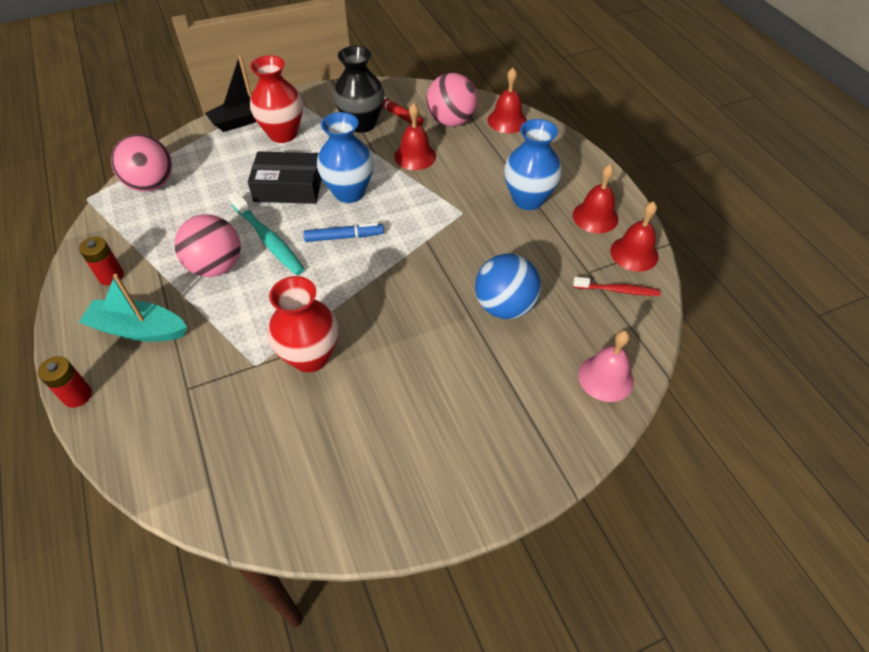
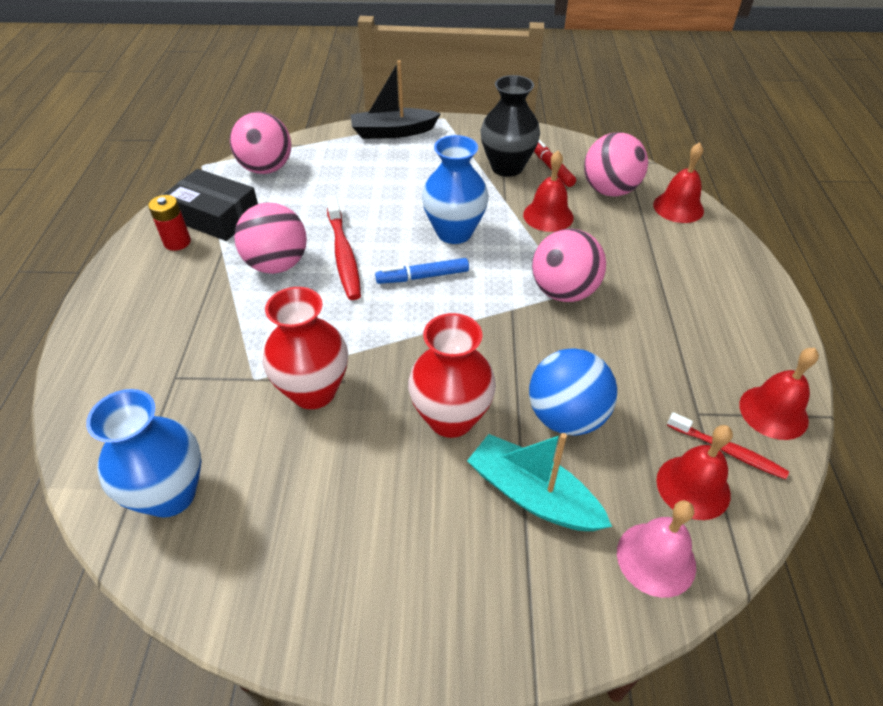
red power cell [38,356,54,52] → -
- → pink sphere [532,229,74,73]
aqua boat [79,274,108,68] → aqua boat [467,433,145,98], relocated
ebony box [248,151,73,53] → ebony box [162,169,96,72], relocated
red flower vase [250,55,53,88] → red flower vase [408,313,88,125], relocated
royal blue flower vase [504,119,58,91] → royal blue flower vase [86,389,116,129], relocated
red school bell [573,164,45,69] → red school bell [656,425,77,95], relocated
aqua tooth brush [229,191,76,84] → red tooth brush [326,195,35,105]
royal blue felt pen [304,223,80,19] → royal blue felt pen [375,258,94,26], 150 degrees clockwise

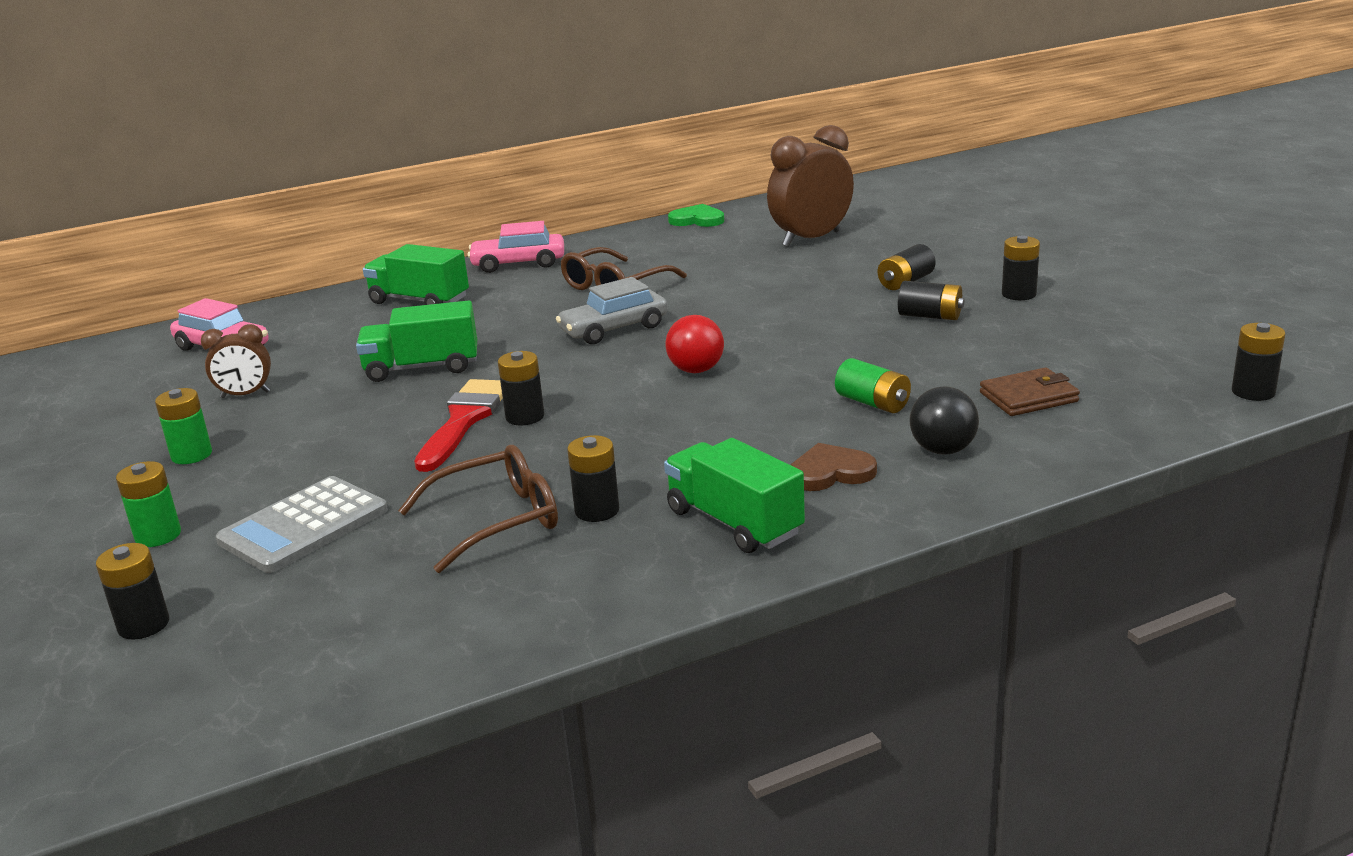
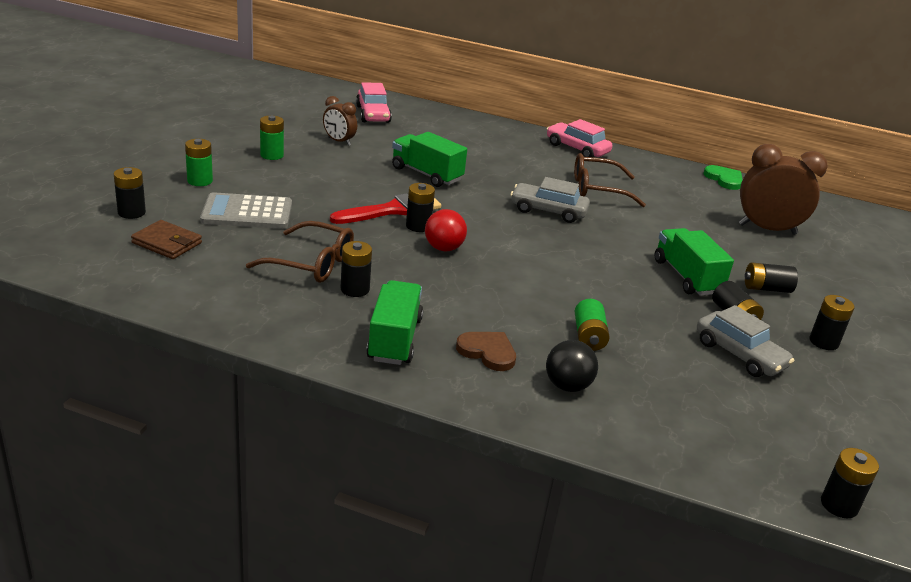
- → grey automobile [697,305,97,72]
green truck [363,244,106,61] → green truck [654,228,80,68], relocated
red sphere [665,315,59,58] → red sphere [425,209,42,42], relocated
brown billfold [980,368,100,48] → brown billfold [131,220,71,39], relocated

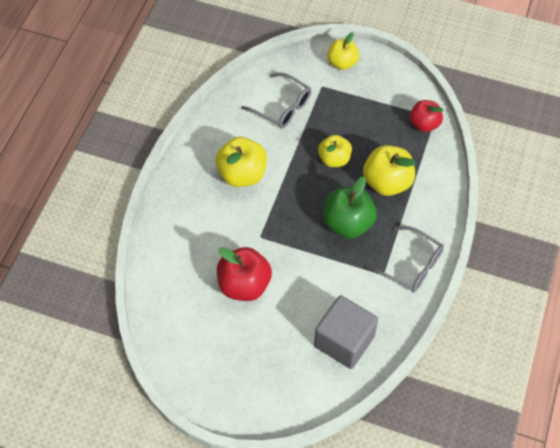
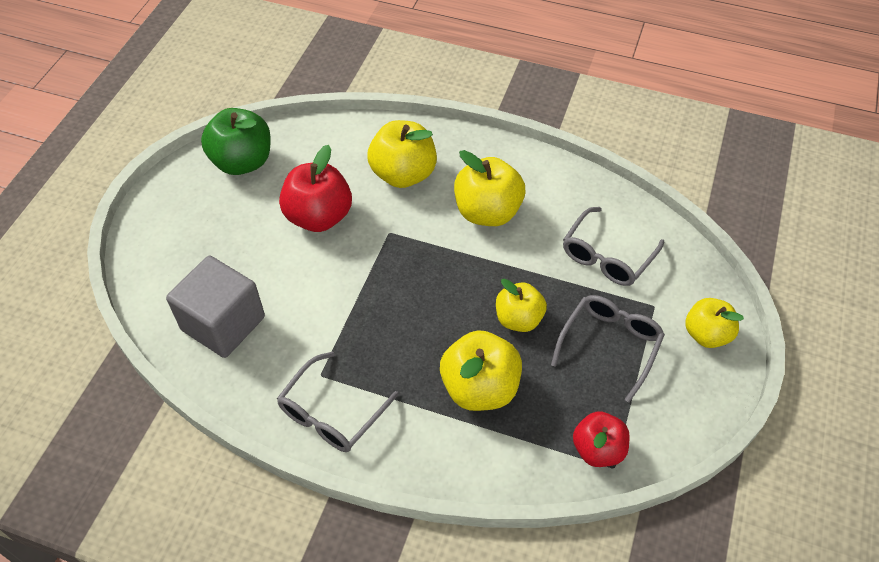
- → yellow apple [367,120,70,68]
- → grey eyeglasses [551,295,114,107]
green apple [323,177,54,62] → green apple [201,108,70,67], relocated

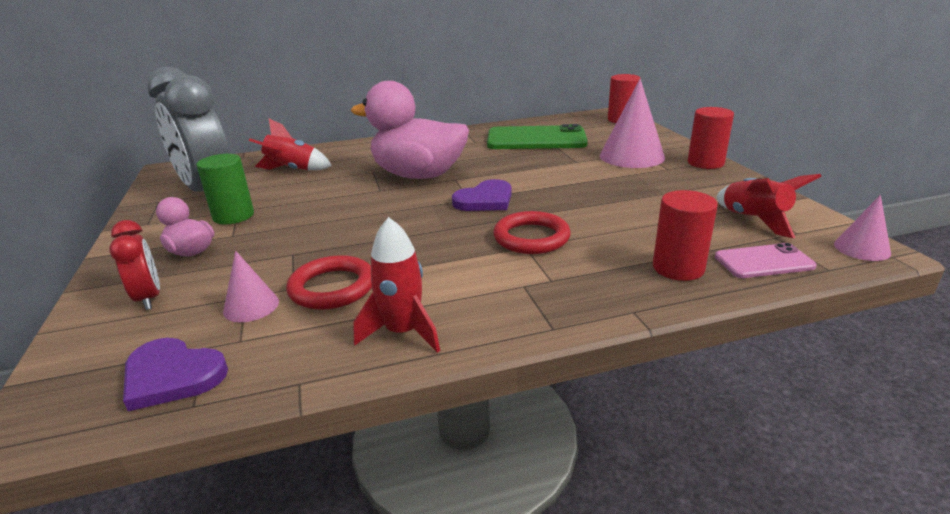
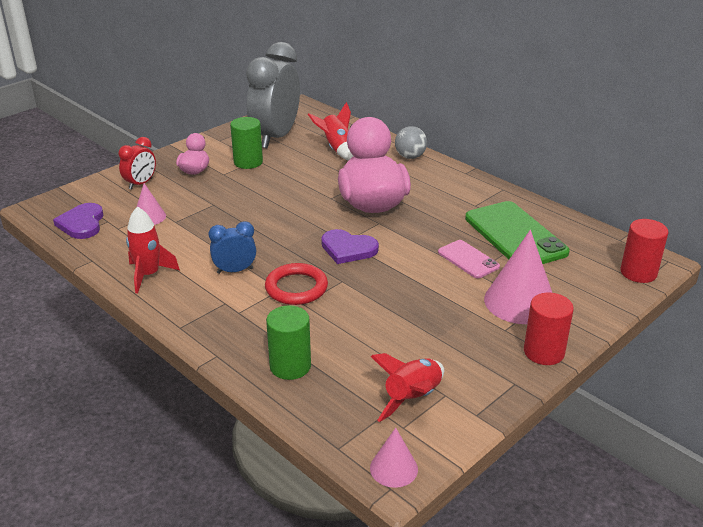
red torus [286,255,86,55] → -
- → royal blue alarm clock [209,221,47,53]
- → grey sphere [395,126,32,33]
pink phone [715,243,102,35] → pink phone [438,240,62,38], relocated
red cylinder shape [653,190,65,91] → green cylinder shape [266,305,45,75]

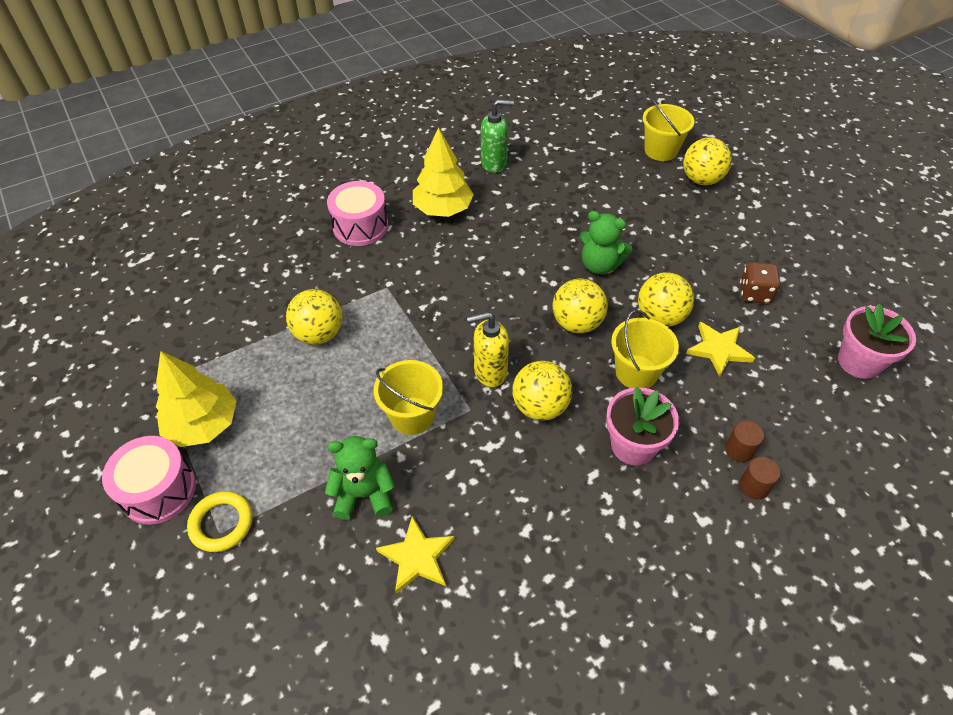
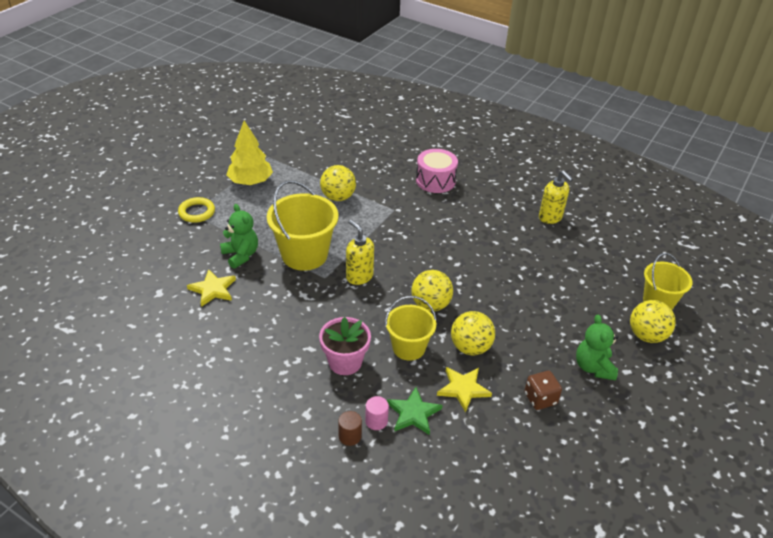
pink drum [102,436,94,89] → -
yellow toy tree [413,127,61,90] → -
yellow sphere [513,361,59,60] → -
pink flower pot [838,303,78,76] → -
- → green star shape [387,387,56,48]
green teddy [580,211,52,63] → green teddy [576,315,43,66], relocated
green soap pump [481,99,33,74] → yellow soap pump [539,170,34,54]
brown cylinder shape [725,421,39,41] → pink cylinder shape [365,396,24,34]
yellow pail [374,360,69,75] → yellow pail [267,180,71,91], x1.56

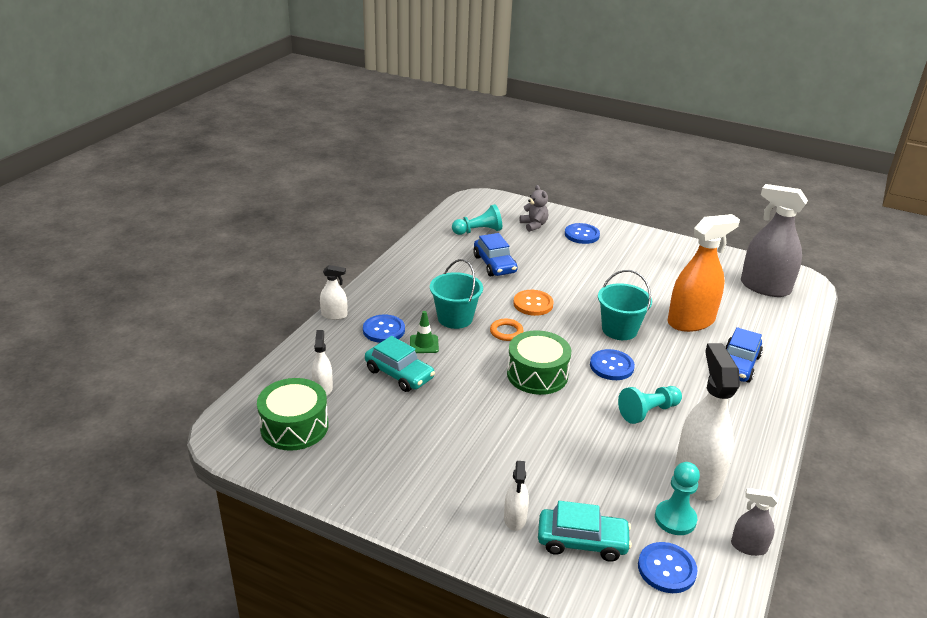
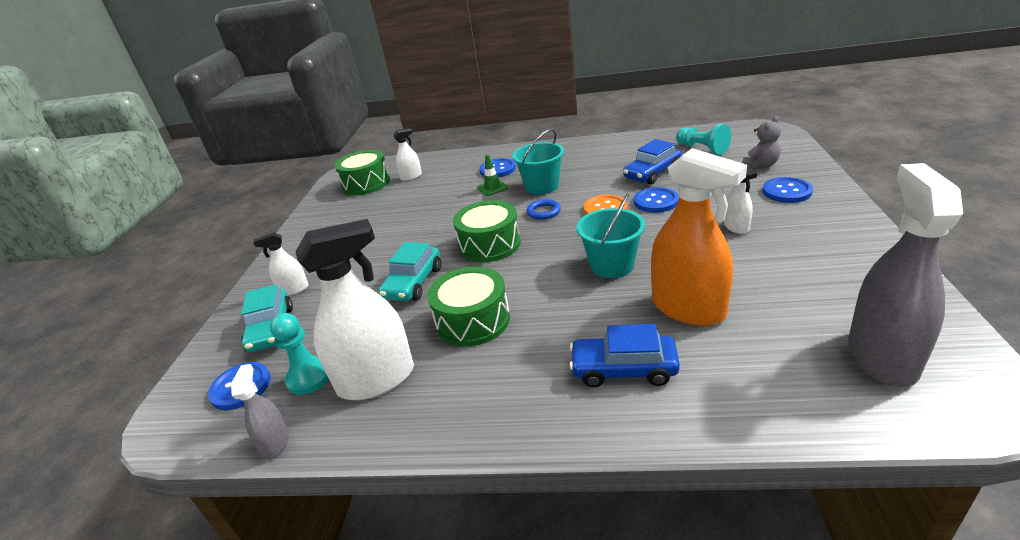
white sprayer [320,265,27,55] → white sprayer [724,163,33,71], relocated
aqua automobile [365,336,70,56] → aqua automobile [379,242,62,59], relocated
royal blue shirt button [590,349,45,31] → royal blue shirt button [634,187,45,26], relocated
aqua chess pawn [618,386,64,38] → green drum [427,266,83,81]
bright orange torus [490,319,34,22] → royal blue torus [527,199,34,21]

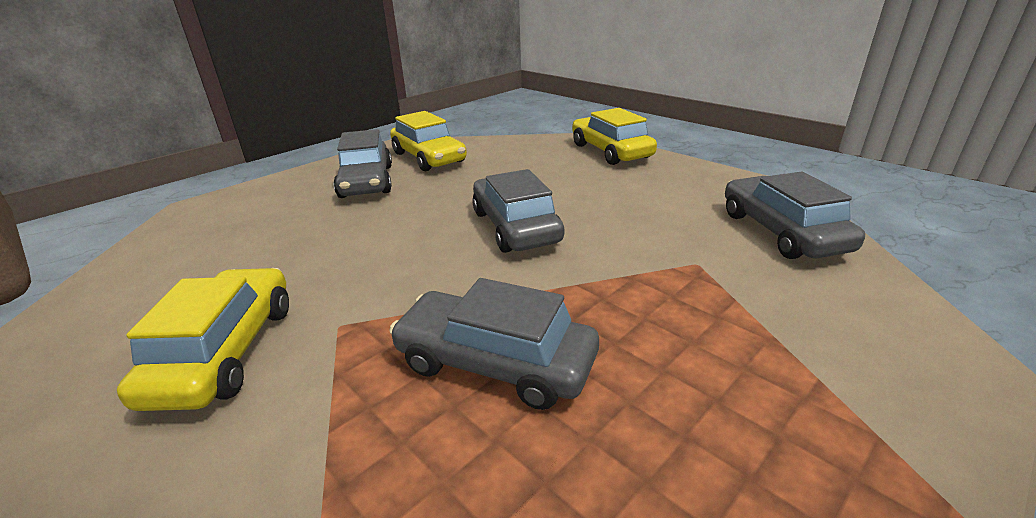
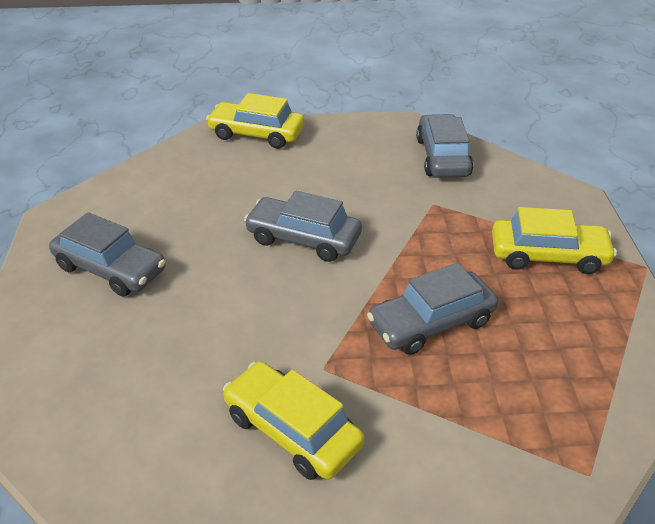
yellow automobile [390,111,77,60] → yellow automobile [492,207,125,67], relocated
grey automobile [725,172,140,87] → grey automobile [416,114,57,64], 60 degrees clockwise

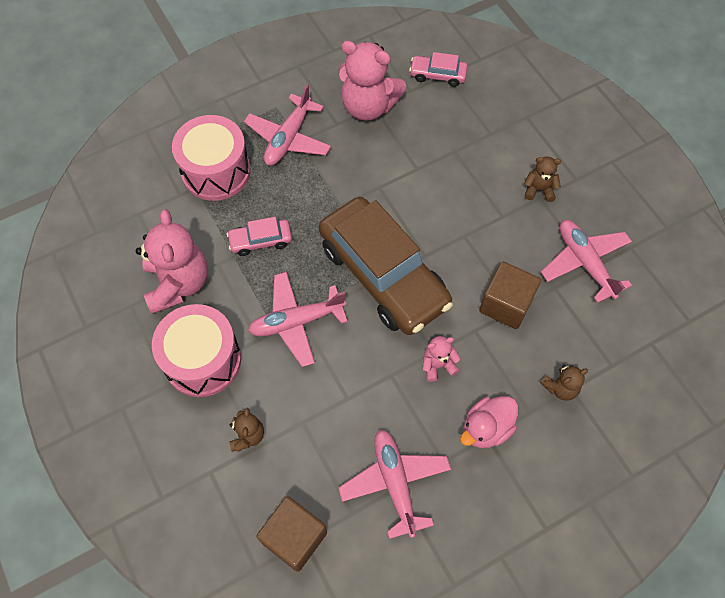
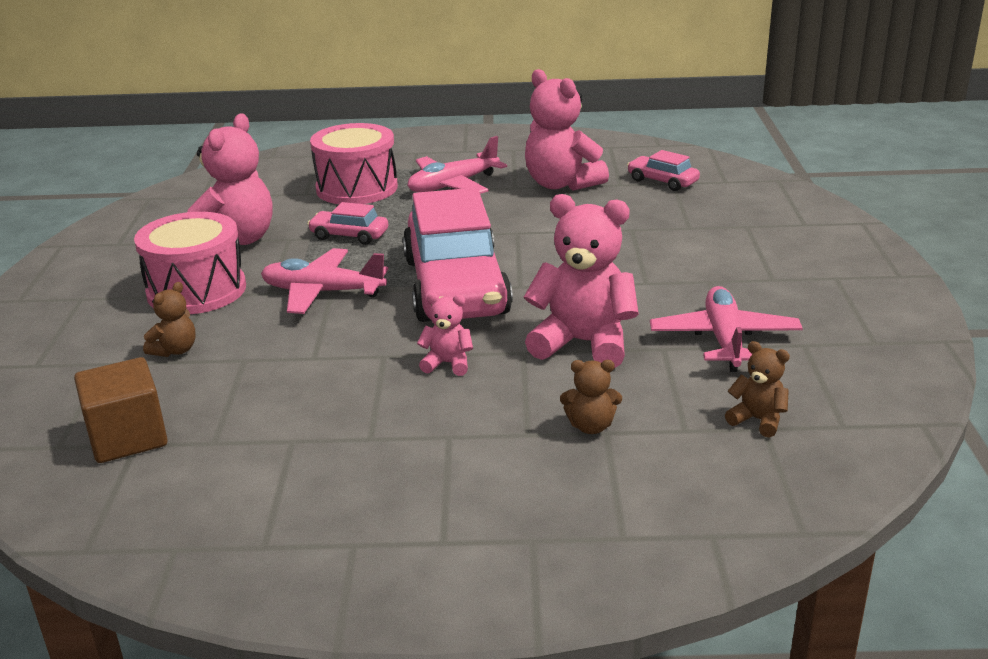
pink plane [338,430,113,109] → -
pink rubber duck [460,396,59,52] → -
brown teddy [524,157,37,45] → brown teddy [725,341,65,97], relocated
brown cube [479,262,62,67] → pink teddy [524,194,115,174]
brown automobile [319,197,134,138] → pink automobile [403,188,110,134]

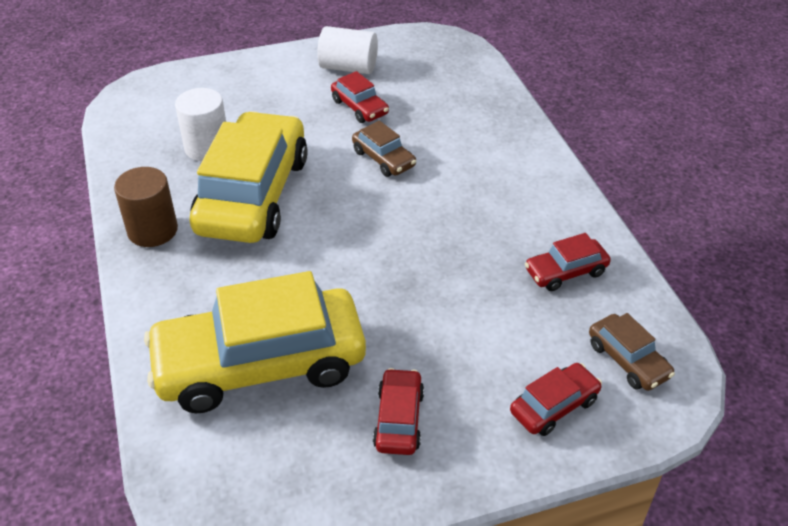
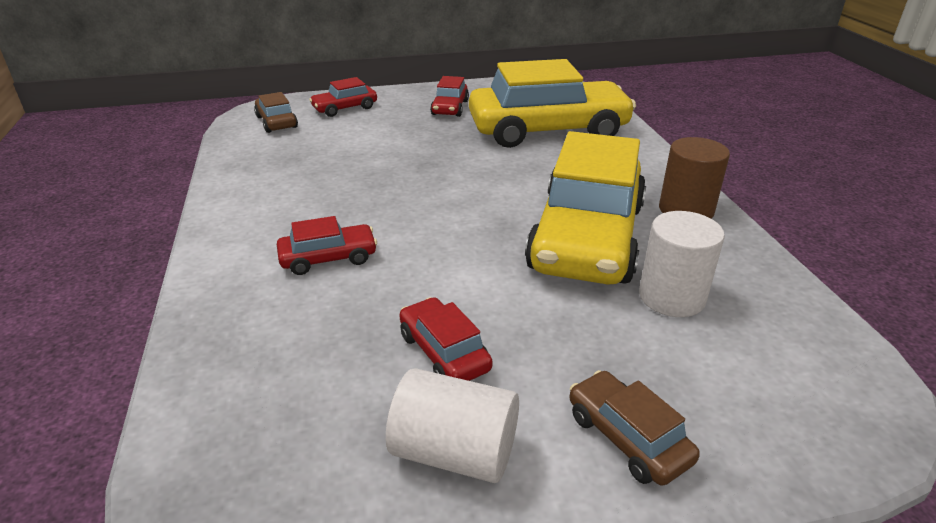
brown automobile [352,121,64,56] → brown automobile [569,370,131,116], relocated
red automobile [525,233,86,58] → red automobile [277,216,100,59], relocated

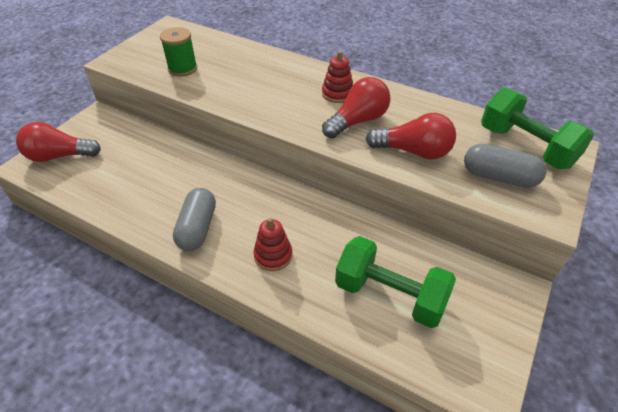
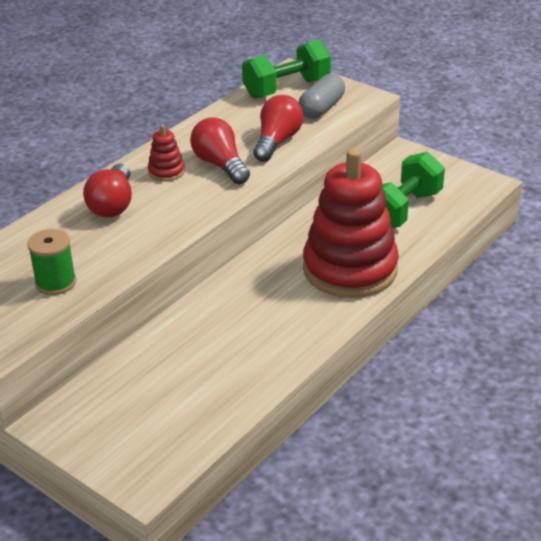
grey pill shape [173,188,43,63] → -
red light bulb [16,122,85,40] → red light bulb [83,164,49,53], relocated
red stacking toy [253,218,39,53] → red stacking toy [303,149,96,149], x2.46

